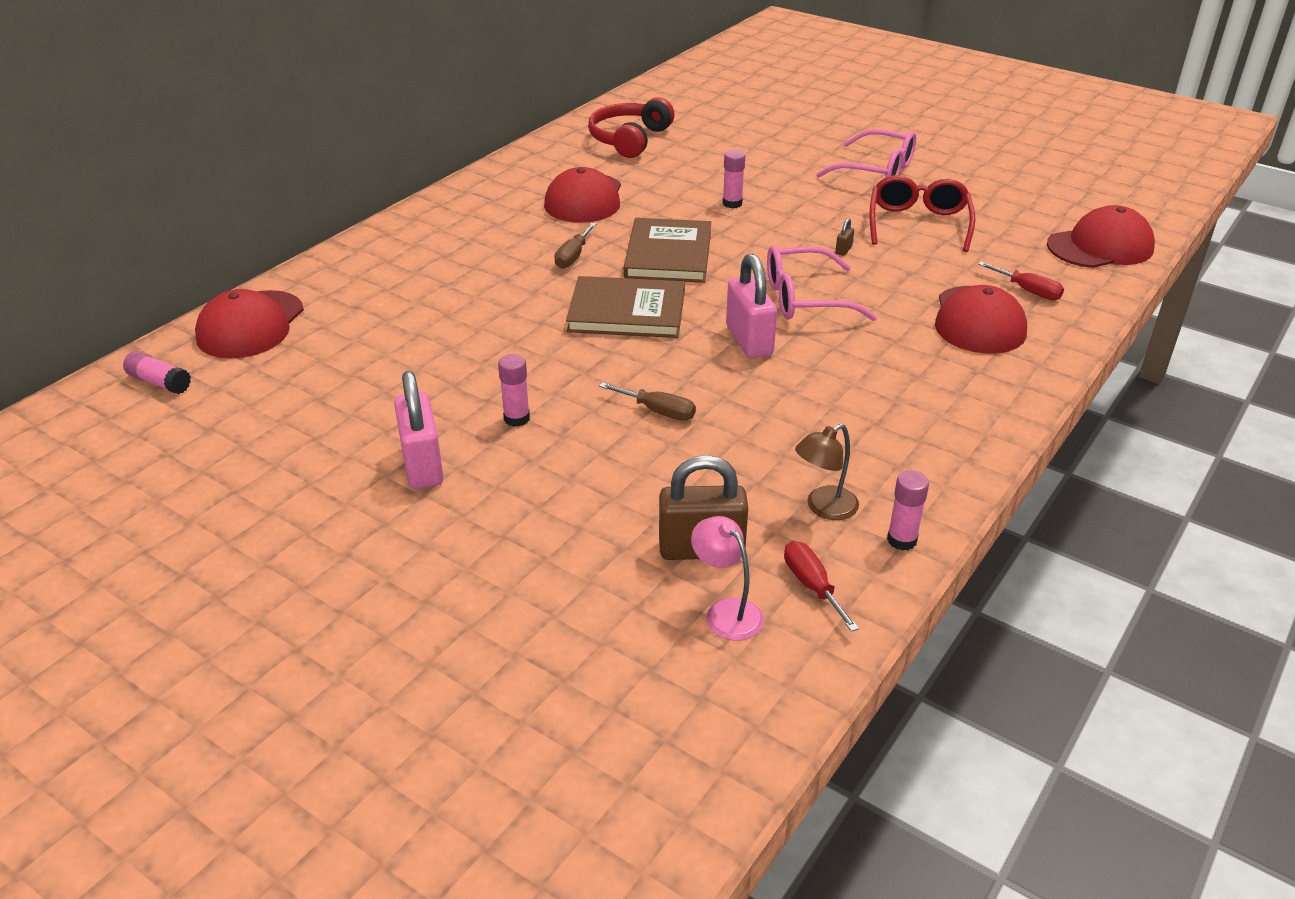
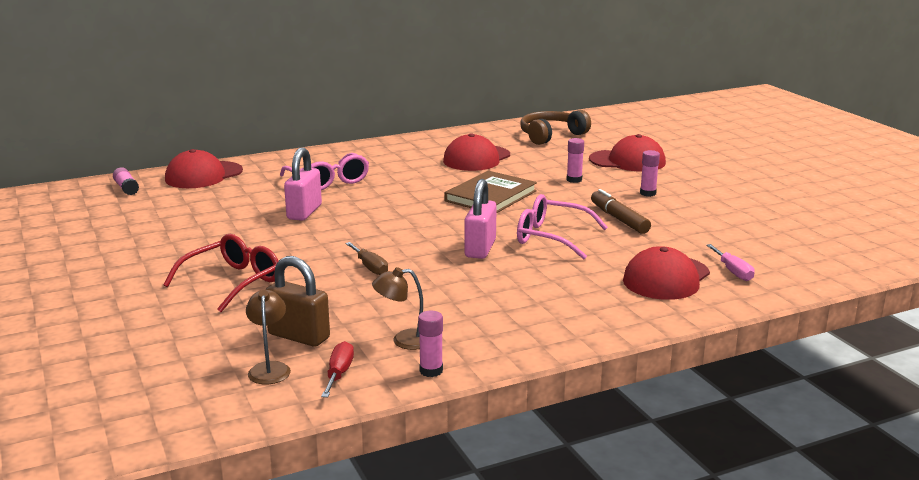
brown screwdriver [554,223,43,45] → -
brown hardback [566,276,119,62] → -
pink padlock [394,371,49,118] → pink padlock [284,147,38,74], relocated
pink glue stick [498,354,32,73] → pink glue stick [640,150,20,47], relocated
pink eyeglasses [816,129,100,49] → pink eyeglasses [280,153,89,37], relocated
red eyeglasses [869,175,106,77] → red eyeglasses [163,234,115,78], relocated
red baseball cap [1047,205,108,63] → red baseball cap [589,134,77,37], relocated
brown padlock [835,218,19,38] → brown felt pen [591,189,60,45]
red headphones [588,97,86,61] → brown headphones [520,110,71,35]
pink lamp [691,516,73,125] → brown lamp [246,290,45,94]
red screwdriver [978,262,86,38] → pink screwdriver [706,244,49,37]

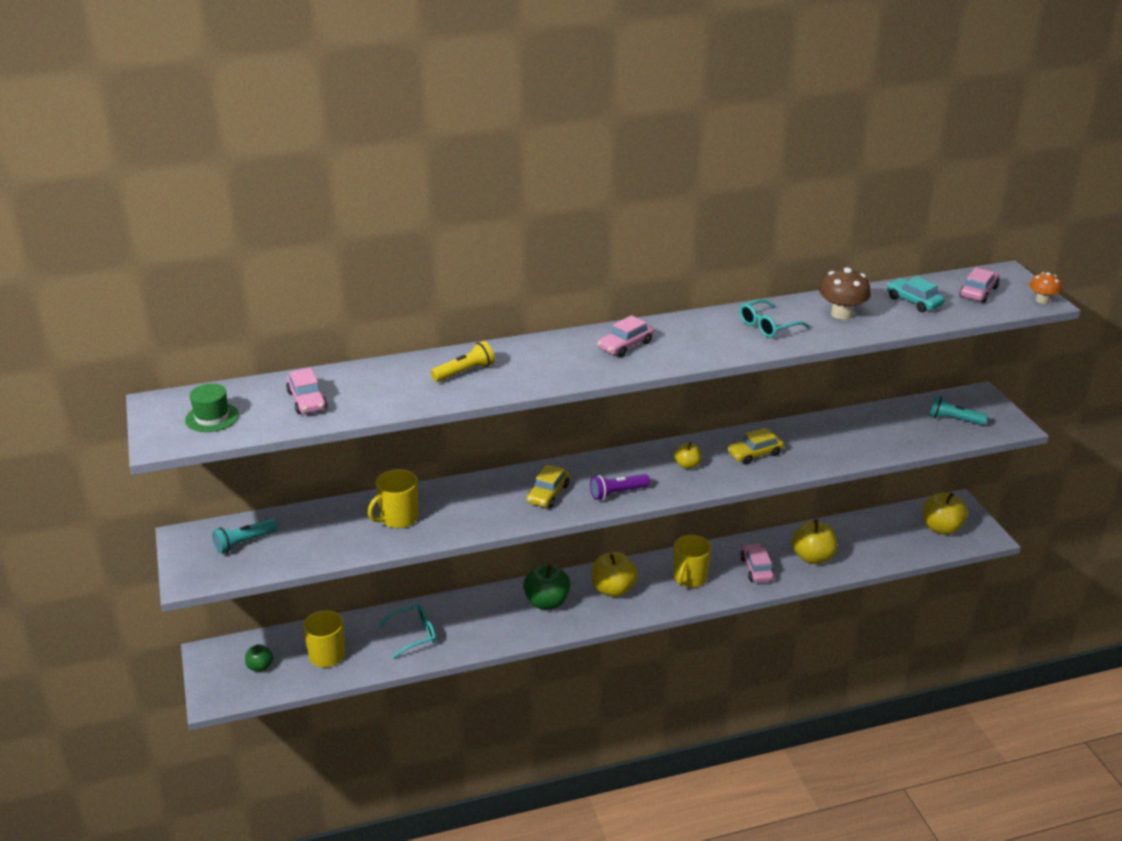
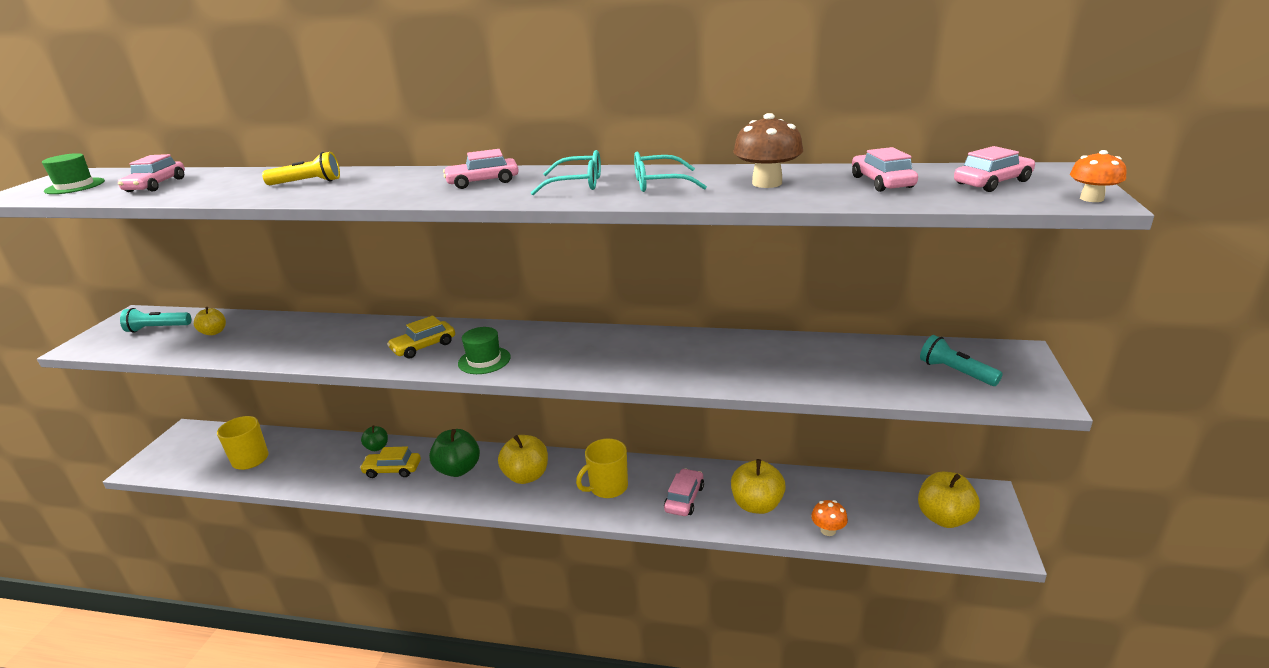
yellow tea mug [368,469,51,59] → -
- → bright orange fungus [811,500,37,36]
green apple [245,644,28,28] → green apple [361,425,27,26], relocated
aqua eyeglasses [377,604,59,55] → aqua eyeglasses [531,150,70,45], relocated
yellow apple [674,442,27,27] → yellow apple [194,307,32,28], relocated
yellow automobile [727,428,57,37] → yellow automobile [360,447,61,31], relocated
purple flashlight [590,474,60,26] → green tall hat [458,327,53,47]
aqua automobile [887,276,58,36] → pink automobile [852,147,66,45]

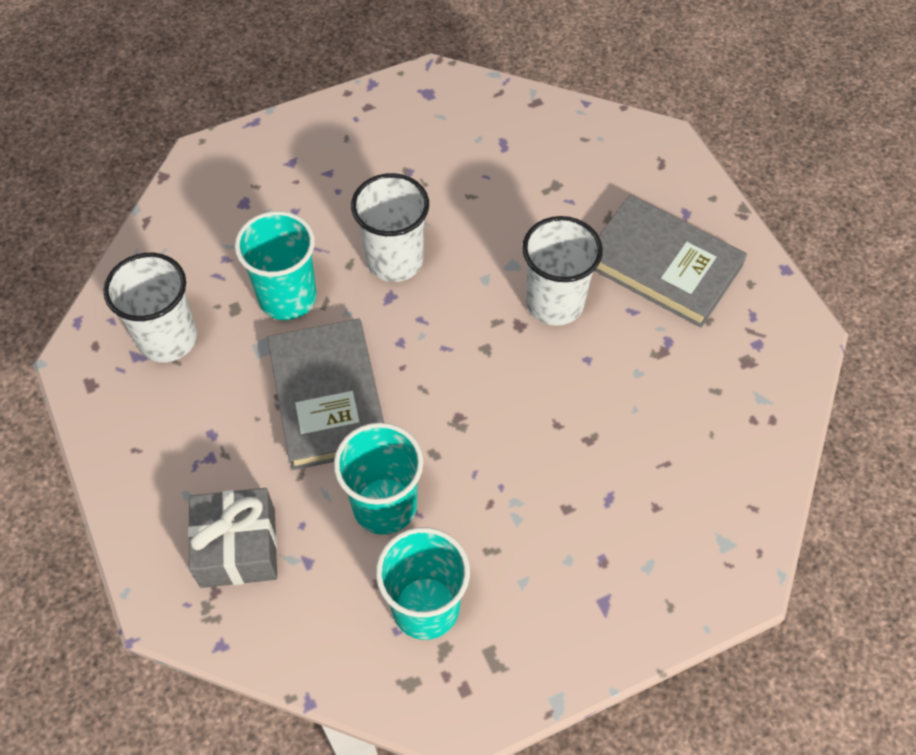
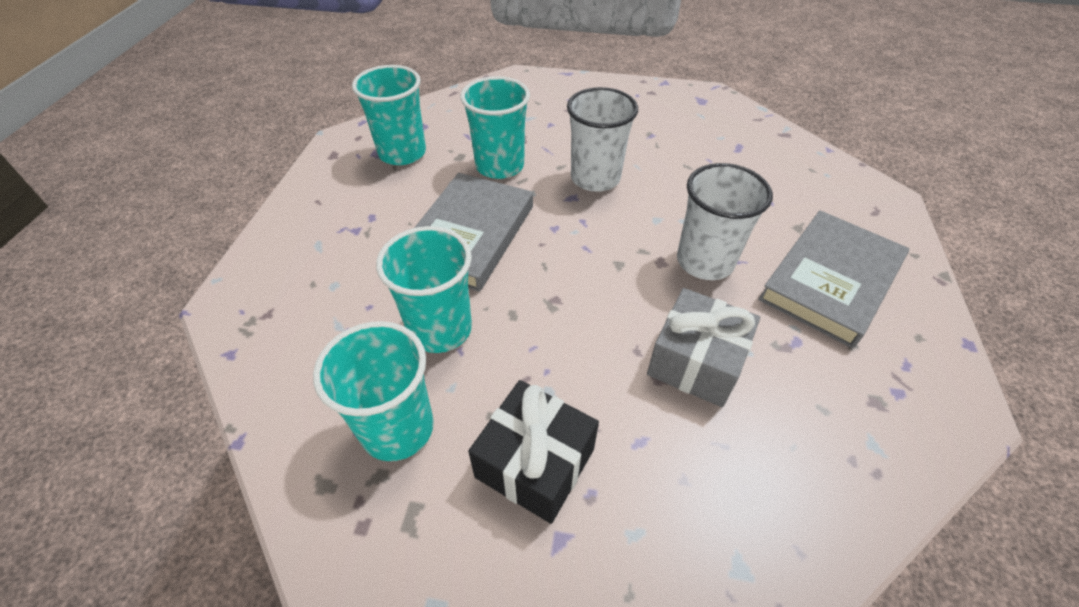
- → ebony gift [468,380,131,144]
grey gift [188,488,89,100] → grey gift [647,288,113,119], relocated
white beaker [103,253,94,109] → aqua beaker [352,65,74,100]
grey hardback [594,195,153,133] → grey hardback [758,210,151,138], 60 degrees clockwise

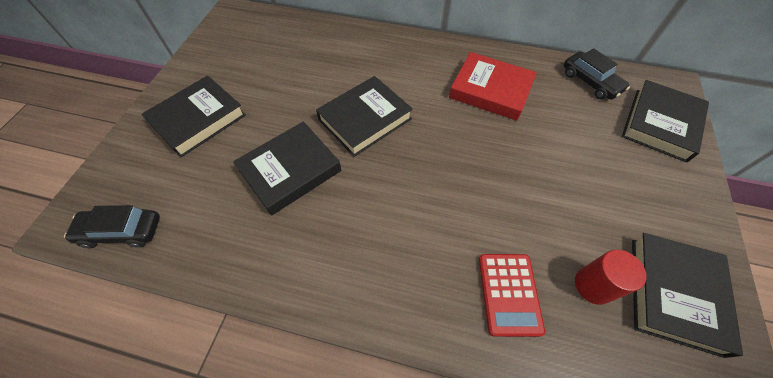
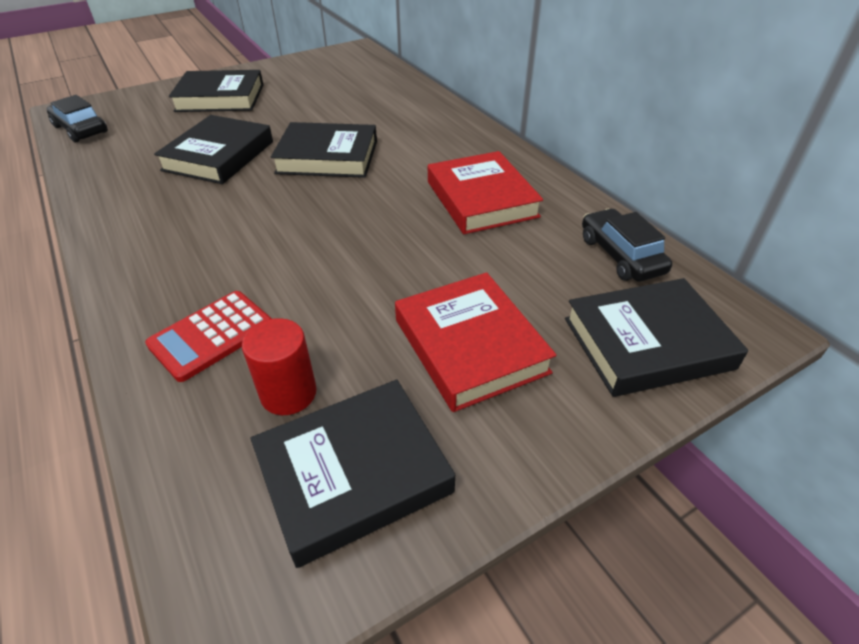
- → red hardback [395,272,161,140]
ebony hardback [233,121,108,95] → ebony hardback [154,115,119,69], 75 degrees counterclockwise
ebony automobile [564,48,66,52] → ebony automobile [582,209,90,72], 150 degrees clockwise

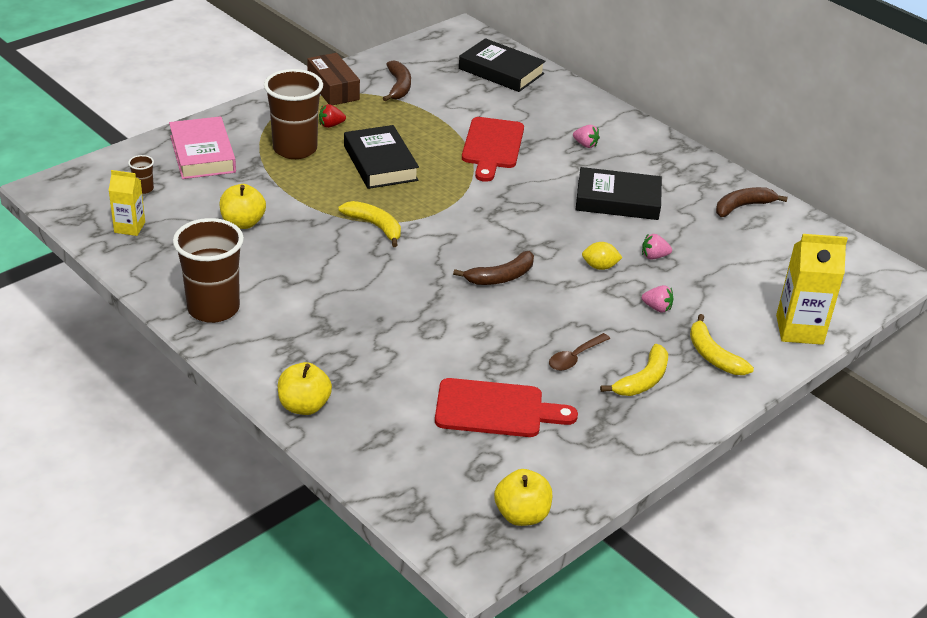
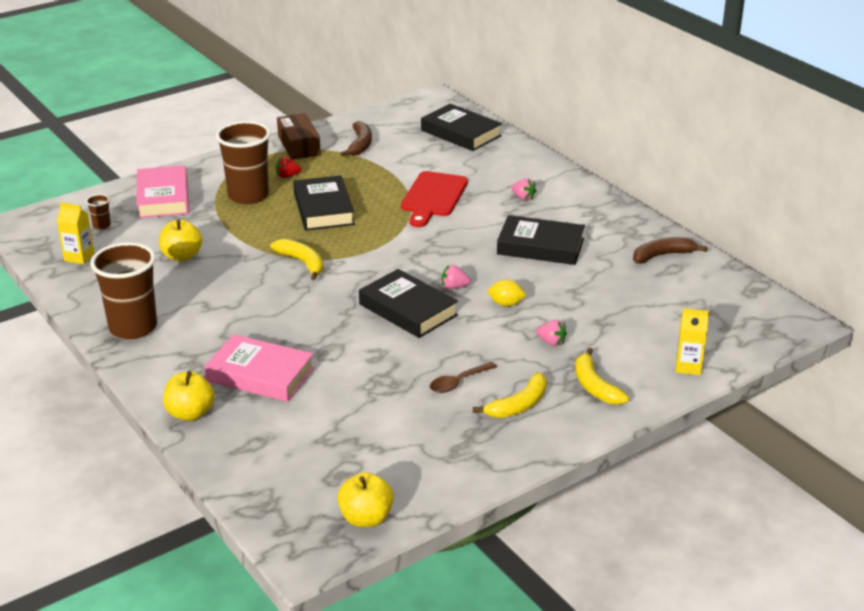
red cutting board [435,378,143,59] → -
- → pink hardback [204,334,110,68]
pink berry [642,234,30,25] → pink berry [442,265,29,24], relocated
brown banana fruit [453,251,81,34] → ebony hardback [359,269,99,69]
yellow juice carton [776,234,72,111] → yellow juice carton [676,308,33,67], x0.60

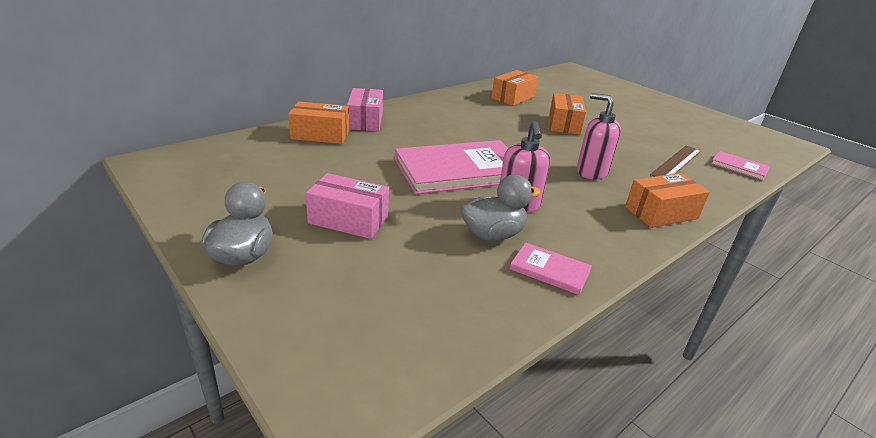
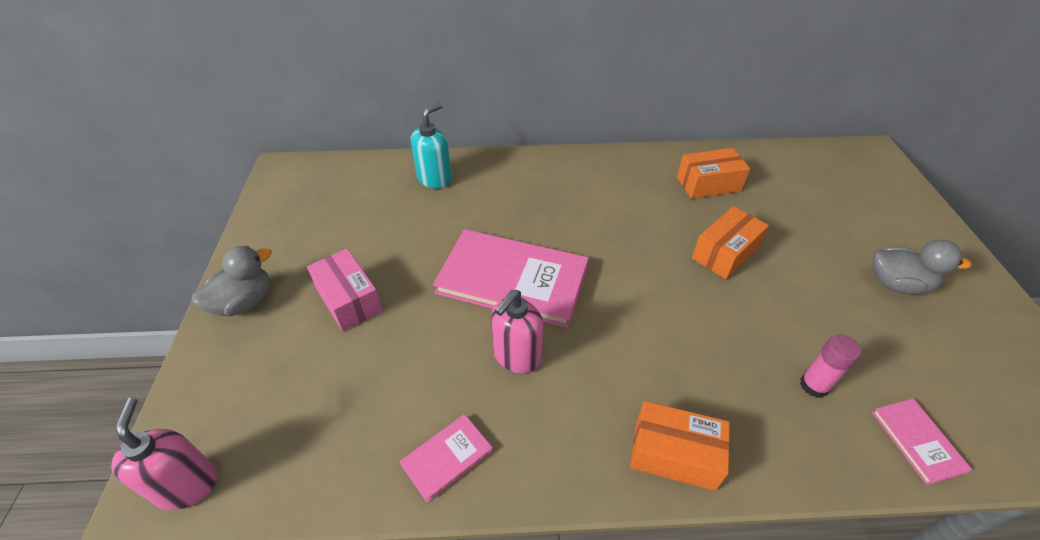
pink box [347,88,36,43] → -
grey rubber duck [461,174,80,67] → grey rubber duck [872,240,100,55], relocated
pink soap pump [577,93,44,86] → pink soap pump [111,398,106,112], relocated
bright orange box [288,101,61,43] → aqua soap pump [411,103,41,86]
brown straightedge [650,146,51,31] → pink glue stick [800,334,61,64]
pink hardback [510,242,82,53] → pink hardback [400,414,93,89], 75 degrees clockwise

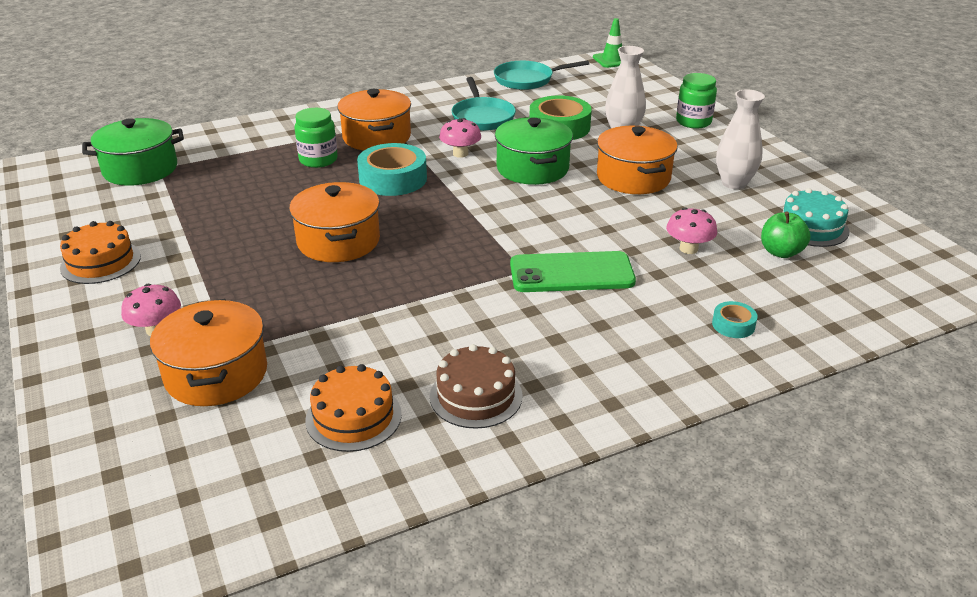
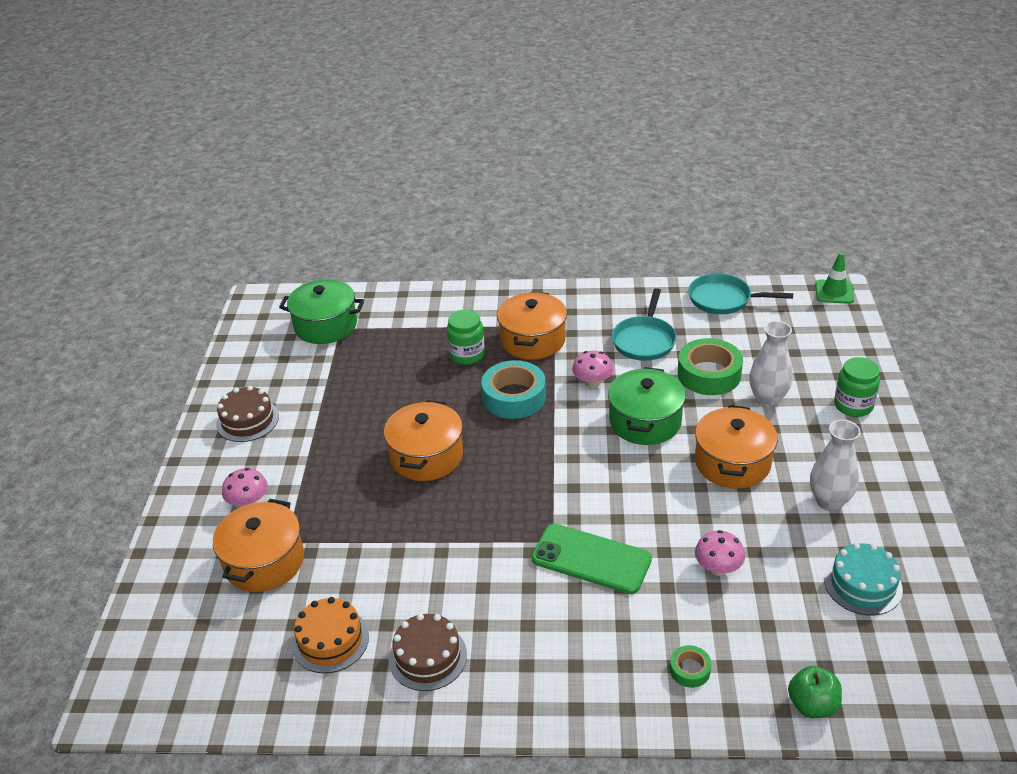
green apple [761,211,49,47] → green apple [788,666,54,52], relocated
bright orange layer cake [60,221,81,63] → brown layer cake [216,386,63,56]
aqua tape [712,301,46,37] → green tape [670,645,41,43]

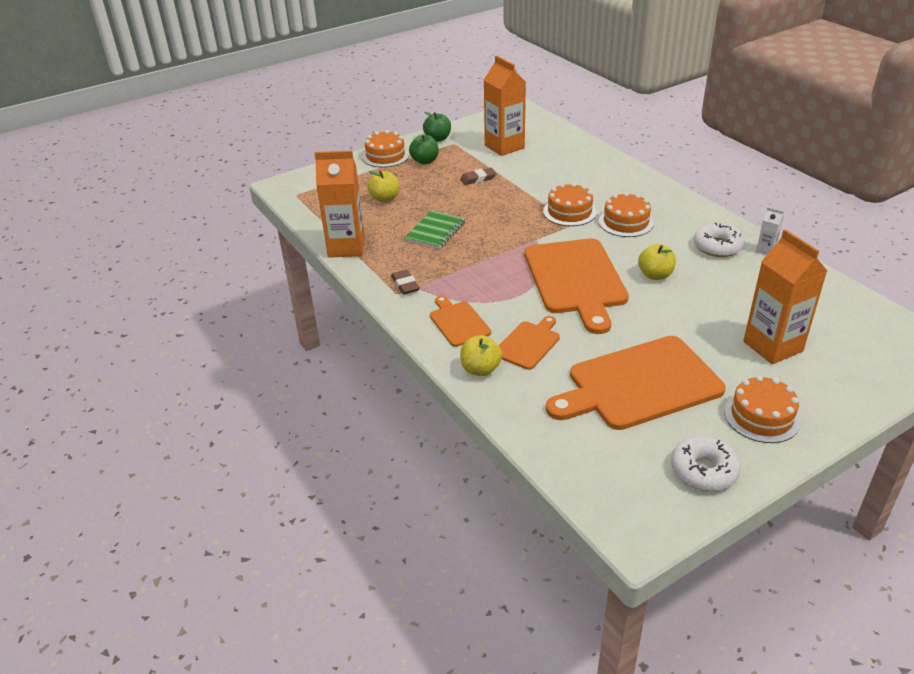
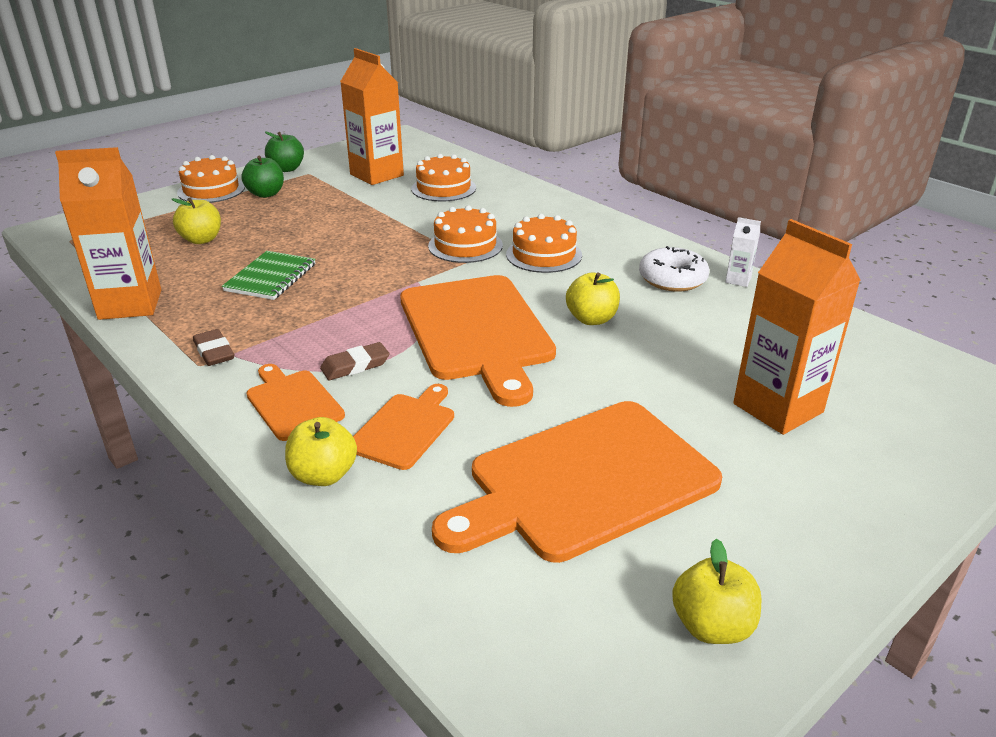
brown pencil eraser [460,168,36,17] → brown pencil eraser [320,342,69,38], relocated
bright orange layer cake [724,375,77,68] → bright orange layer cake [411,154,65,48], relocated
white glazed donut [671,436,70,55] → yellow apple [672,539,90,105]

